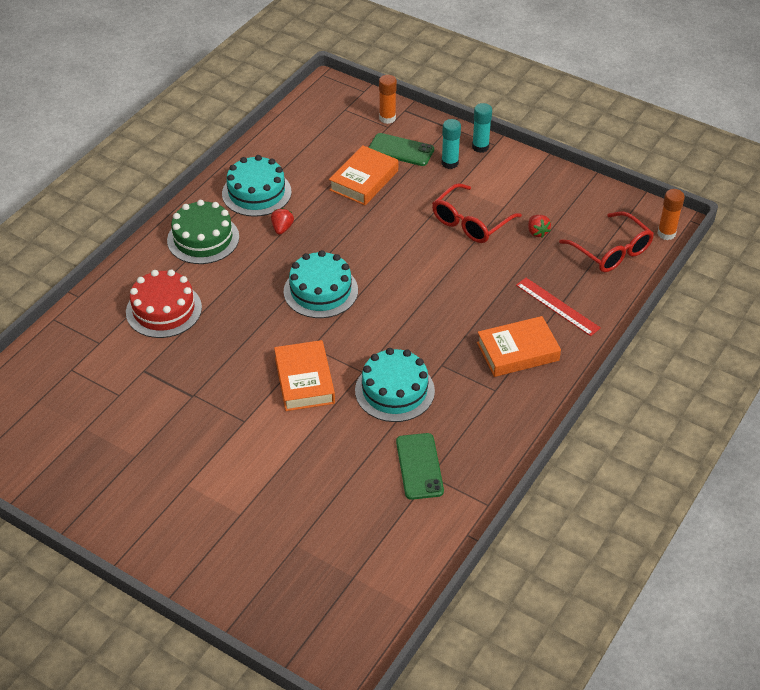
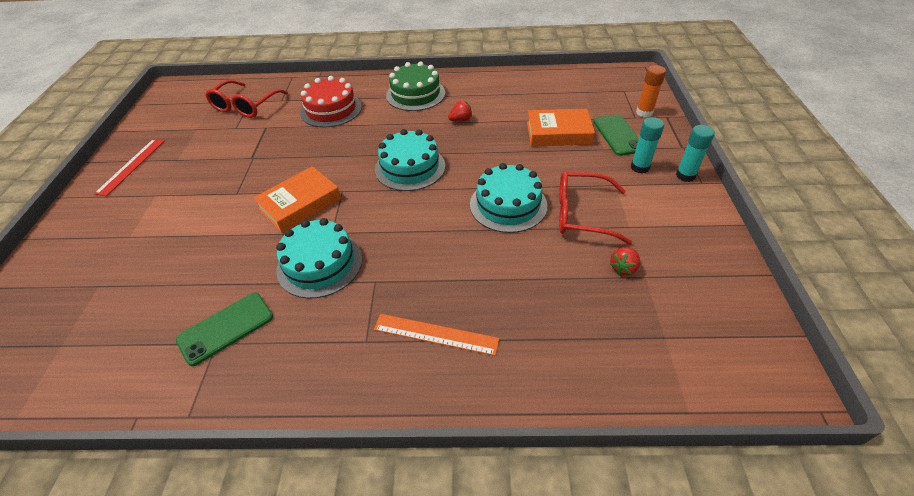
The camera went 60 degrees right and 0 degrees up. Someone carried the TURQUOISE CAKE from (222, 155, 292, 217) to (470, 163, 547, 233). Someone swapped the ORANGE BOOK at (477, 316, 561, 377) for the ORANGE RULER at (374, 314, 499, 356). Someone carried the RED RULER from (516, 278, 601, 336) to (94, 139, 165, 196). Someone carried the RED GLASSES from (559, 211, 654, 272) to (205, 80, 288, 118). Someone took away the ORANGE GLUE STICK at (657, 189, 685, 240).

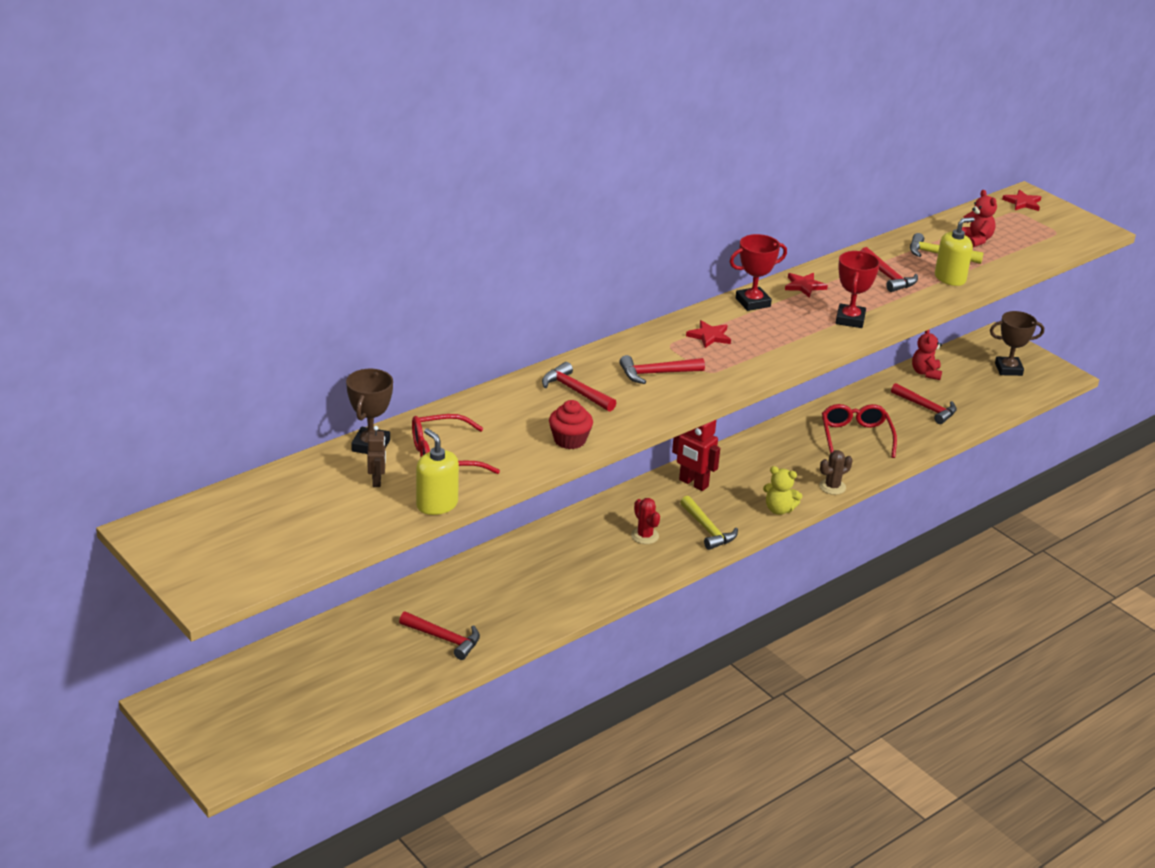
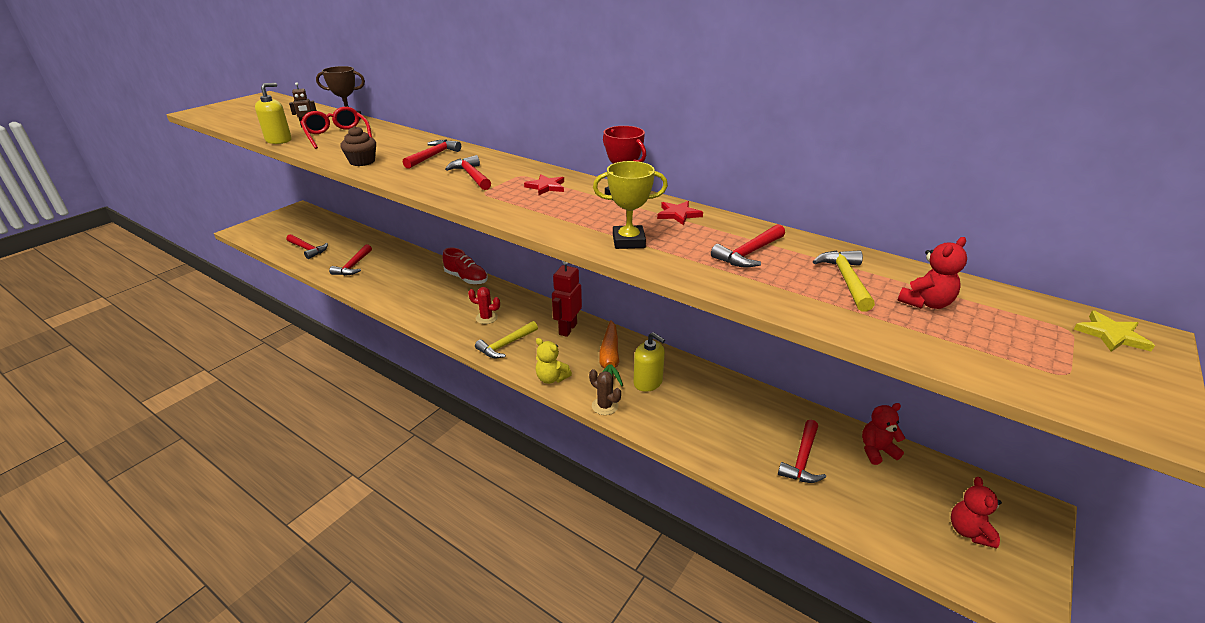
The camera went 75 degrees right and 0 degrees up. Someone repainted the RED CUPCAKE at (549, 400, 593, 449), which became the BROWN CUPCAKE at (340, 126, 376, 166). Someone rotated the RED CACTUS at (631, 498, 660, 544) by 60 degrees clockwise. Someone rotated the YELLOW TEDDY BEAR at (763, 466, 802, 515) by 60 degrees counterclockwise. Someone took away the RED GLASSES at (822, 404, 897, 458). Someone repainted the RED TROPHY at (836, 251, 880, 328), which became the YELLOW TROPHY at (593, 161, 668, 249). Someone carried the YELLOW SOAP DISPENSER from (935, 217, 975, 286) to (633, 332, 665, 392). Someone swapped the BROWN TROPHY at (990, 311, 1044, 376) for the RED TEDDY BEAR at (951, 477, 1002, 548). Someone repainted the RED STAR at (1002, 189, 1041, 211), which became the YELLOW STAR at (1073, 311, 1155, 352). Someone put down the RED HAMMER at (286, 234, 328, 259). Someone put down the RED SHOE at (442, 248, 488, 284). Someone put down the ORANGE CARROT at (599, 320, 623, 386).

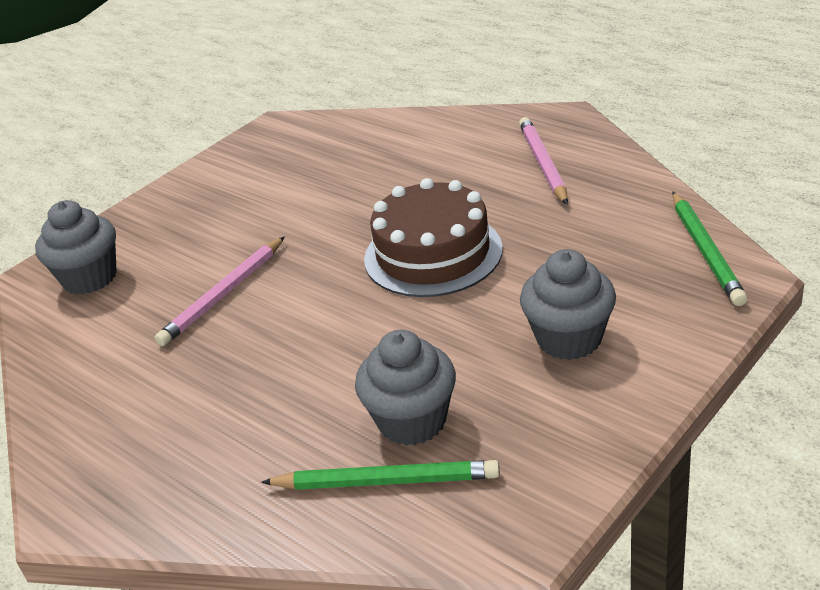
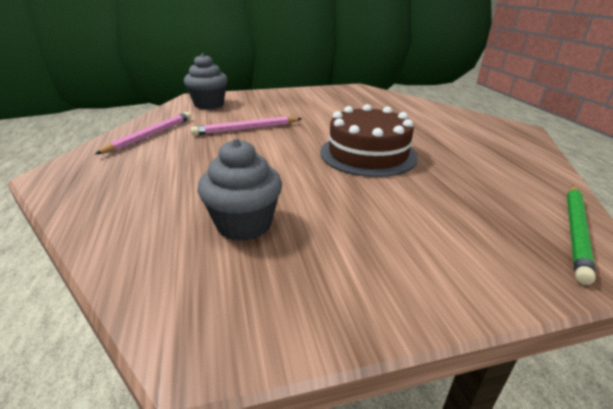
The camera went 30 degrees right and 5 degrees down. Someone took away the GREEN PENCIL at (261, 460, 500, 490). Someone carried the PINK PENCIL from (519, 117, 568, 205) to (95, 112, 191, 154). Someone took away the GREY CUPCAKE at (520, 249, 616, 360).

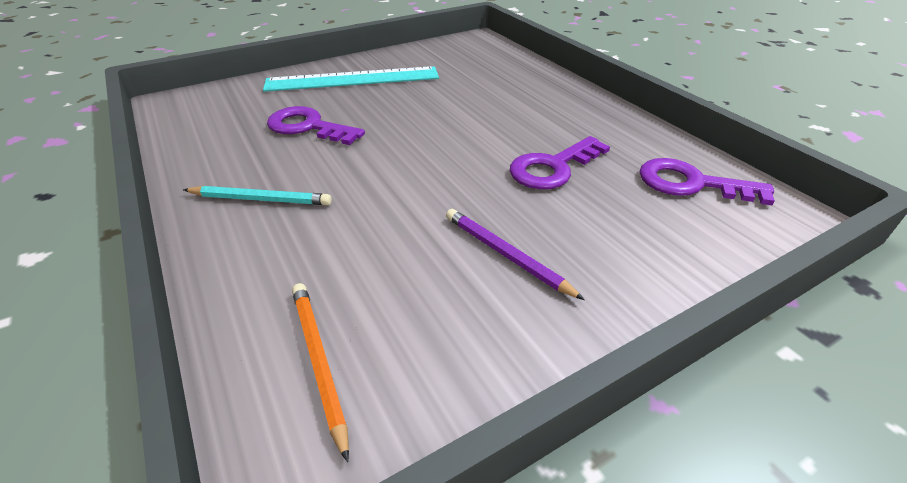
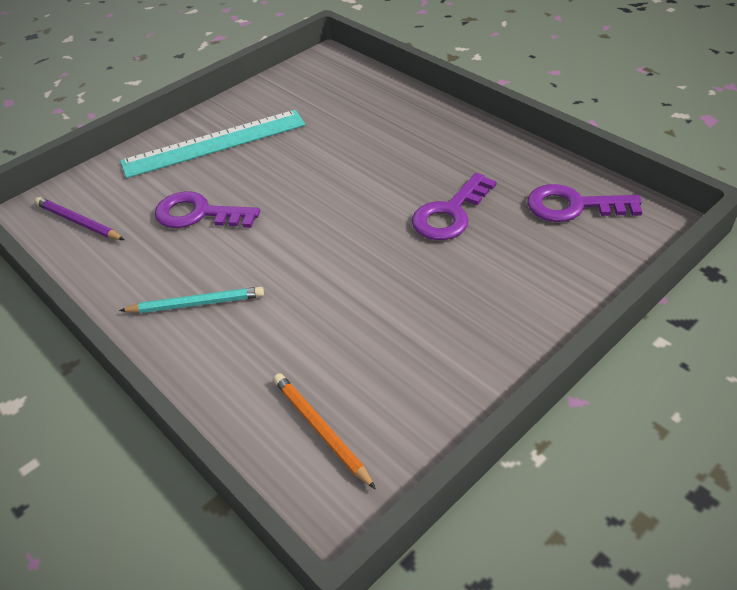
The camera went 10 degrees left and 5 degrees up. Someone carried the PURPLE PENCIL from (446, 209, 585, 300) to (35, 197, 124, 240).

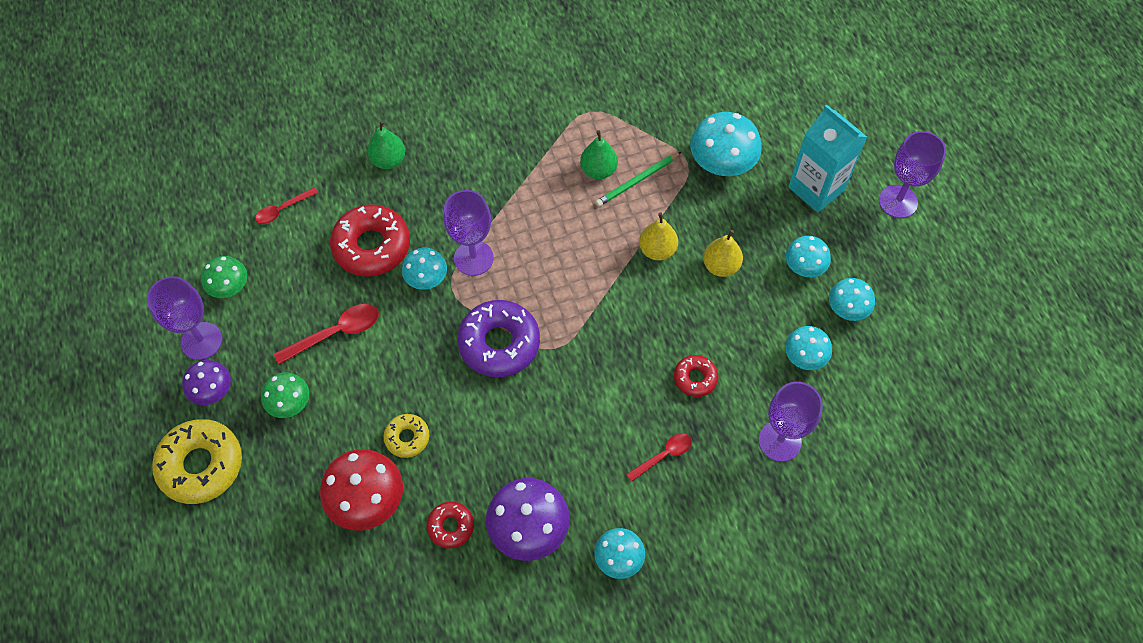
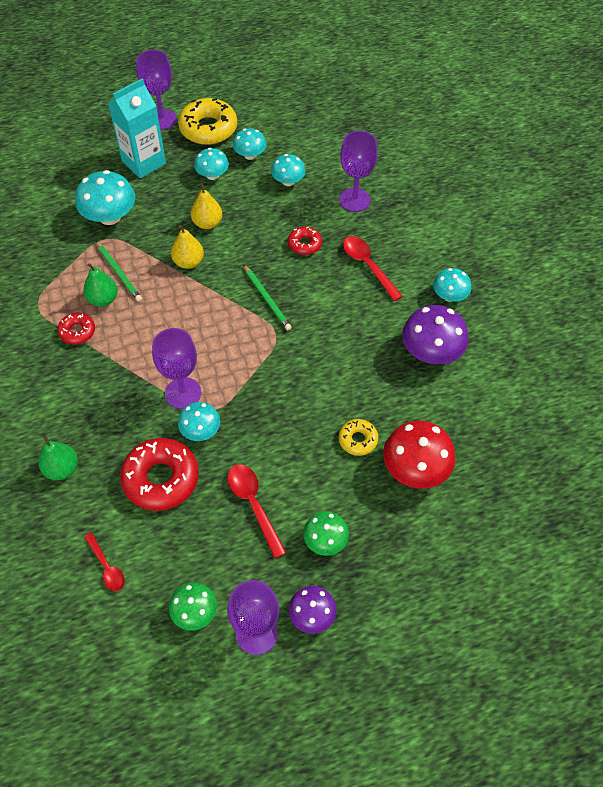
The camera went 90 degrees left and 5 degrees down. Someone carried the YELLOW DONUT from (152, 419, 242, 504) to (178, 98, 237, 145). Someone carried the RED DONUT from (427, 502, 474, 548) to (57, 313, 95, 345). Someone took away the PURPLE DONUT at (457, 300, 540, 377). Someone scaled the RED SPOON at (626, 433, 692, 482) by 1.54. Someone put down the GREEN PENCIL at (243, 264, 292, 330).

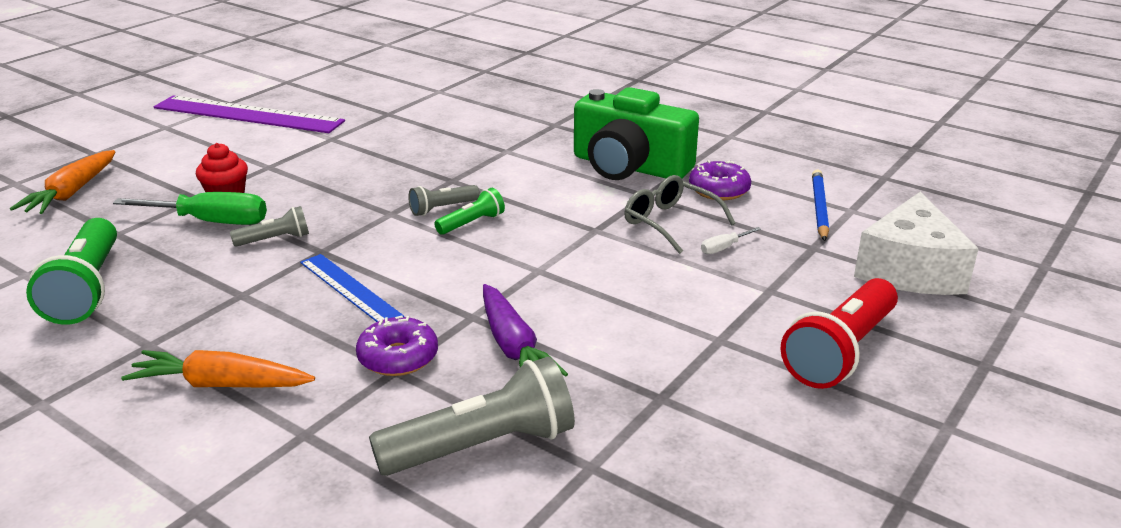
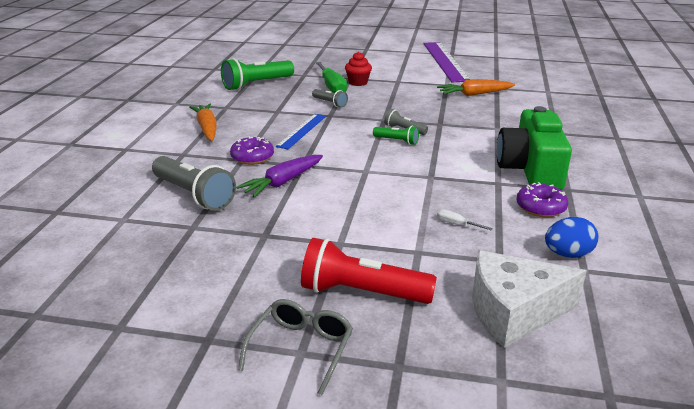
The camera went 65 degrees right and 0 degrees up. Someone carried the ORANGE CARROT from (10, 150, 115, 214) to (437, 79, 515, 96). Someone carried the GREY GLASSES from (624, 175, 736, 254) to (238, 299, 353, 395). Someone swapped the BLUE PENCIL at (812, 169, 829, 241) for the BLUE EGG at (545, 217, 599, 258).

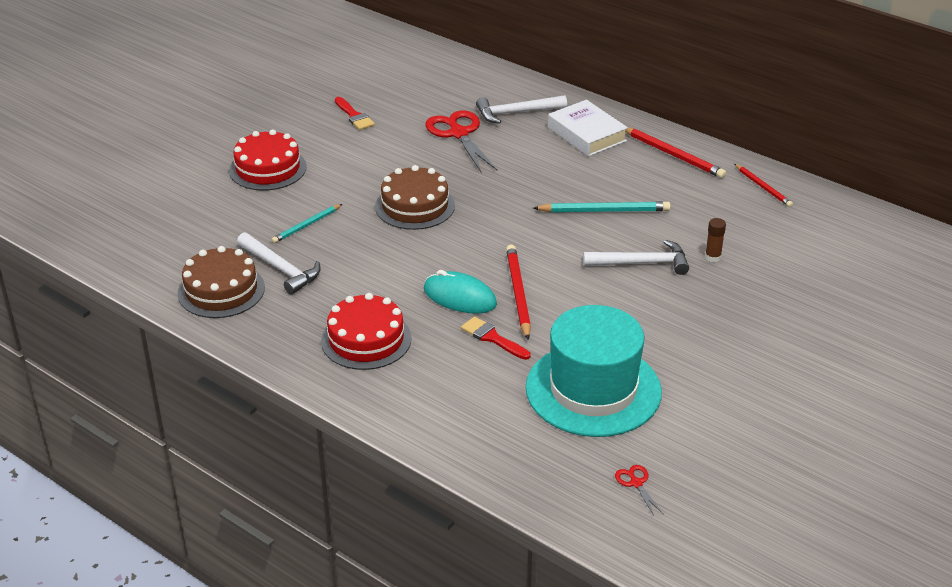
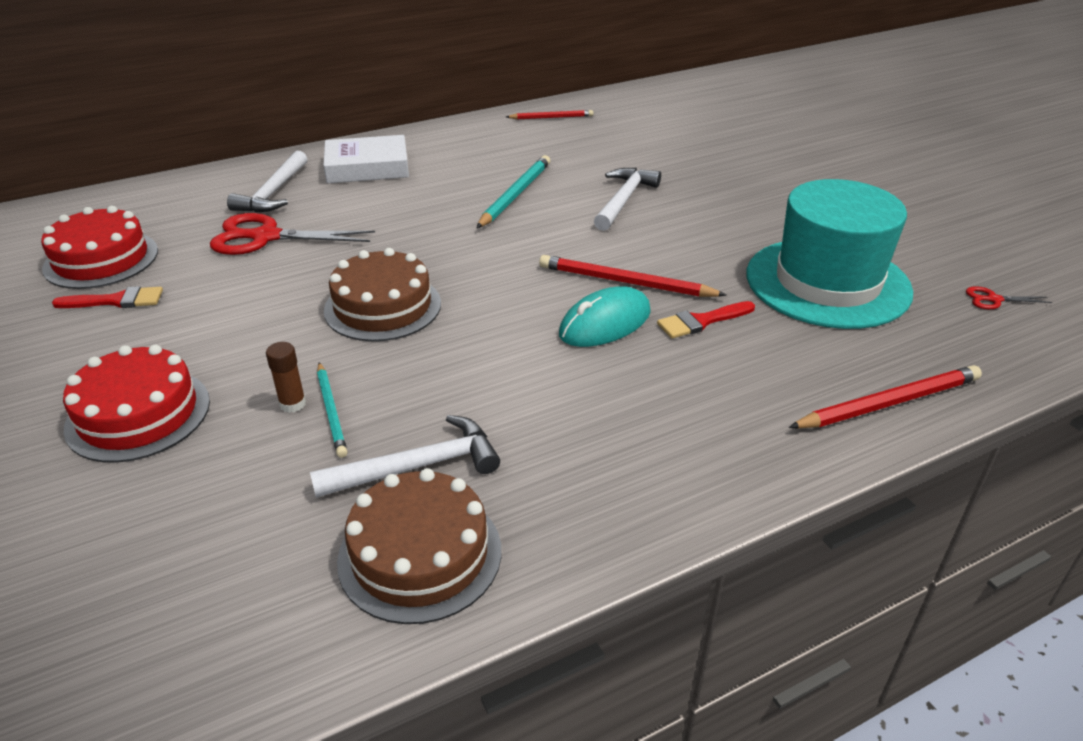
The camera went 65 degrees left and 0 degrees up. Someone carried the RED CAKE from (321, 293, 412, 370) to (41, 206, 158, 289). Someone carried the RED PENCIL from (625, 127, 726, 178) to (789, 365, 982, 428). Someone carried the BROWN GLUE STICK from (705, 218, 726, 262) to (266, 342, 306, 413).

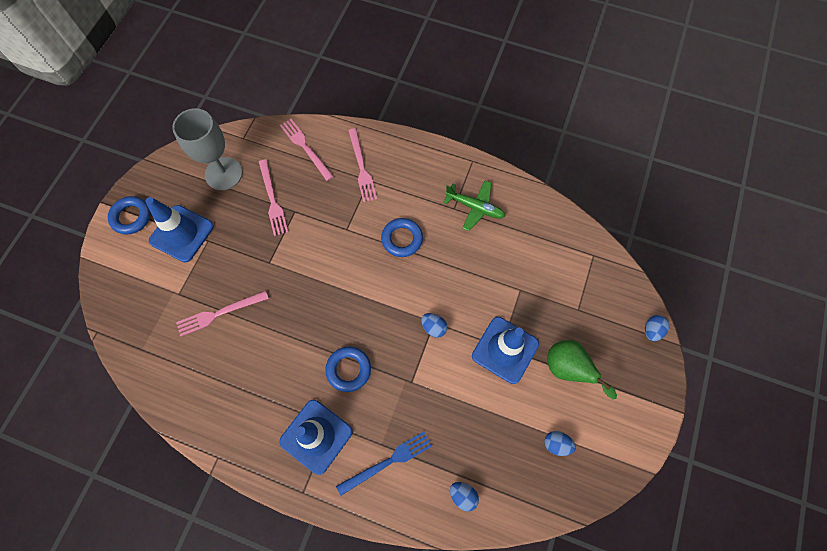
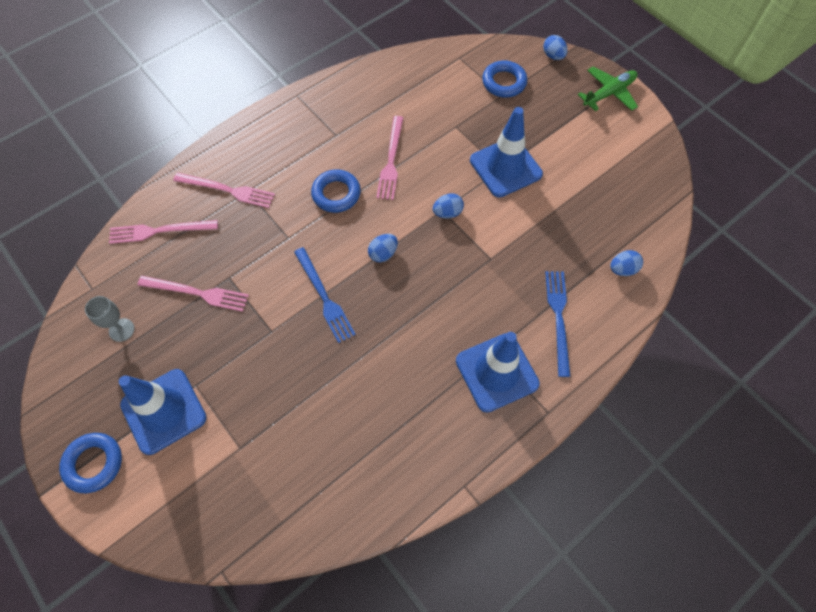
The camera went 60 degrees left and 5 degrees down. Someone scaled the GREY GOBLET at (172, 108, 242, 190) by 0.49. Someone carried the PINK FORK from (176, 291, 269, 336) to (376, 116, 403, 200). Someone carried the BLUE RING from (325, 347, 371, 392) to (482, 60, 527, 98). Someone carried the GREEN PLANE from (443, 180, 505, 231) to (578, 66, 638, 111). Someone carried the BLUE EGG from (544, 431, 576, 456) to (368, 234, 398, 262). Someone took away the GREEN PEAR at (547, 340, 617, 399). Someone put down the BLUE FORK at (294, 247, 356, 343).

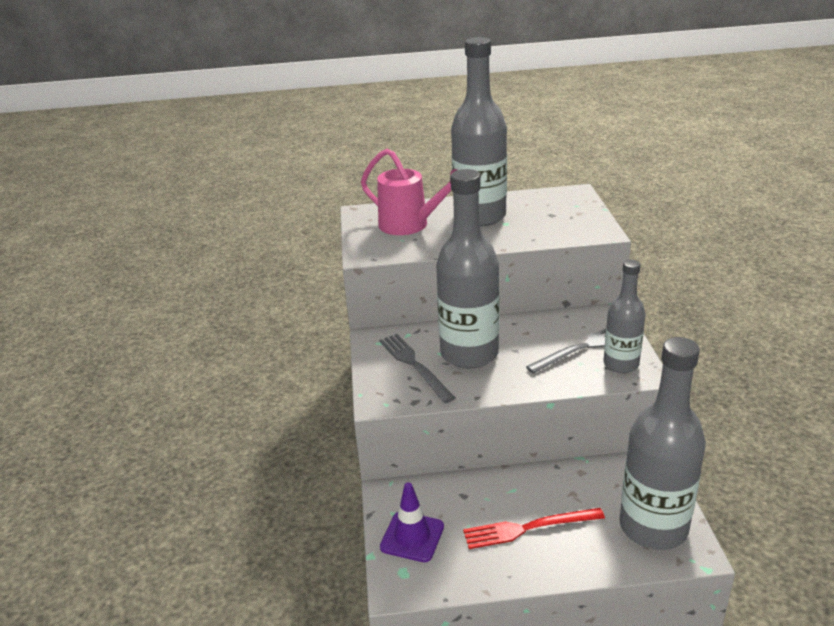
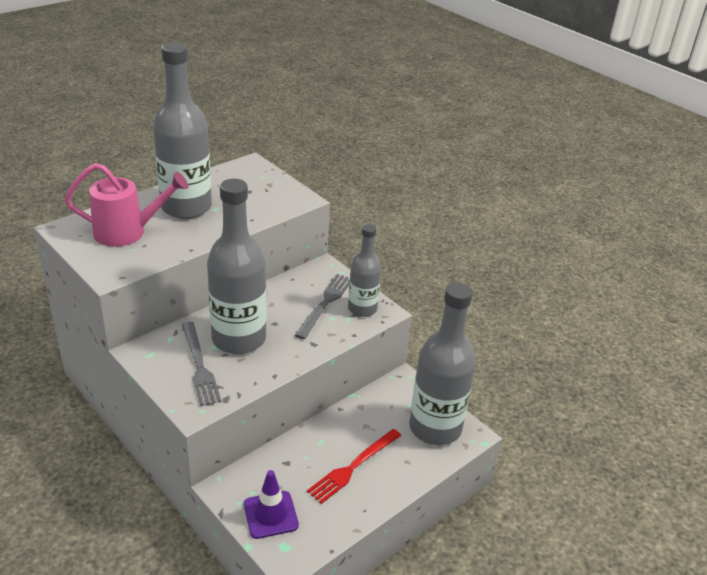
The camera went 40 degrees left and 5 degrees up. Someone rotated the GREY FORK at (379, 334, 455, 403) by 135 degrees counterclockwise.

